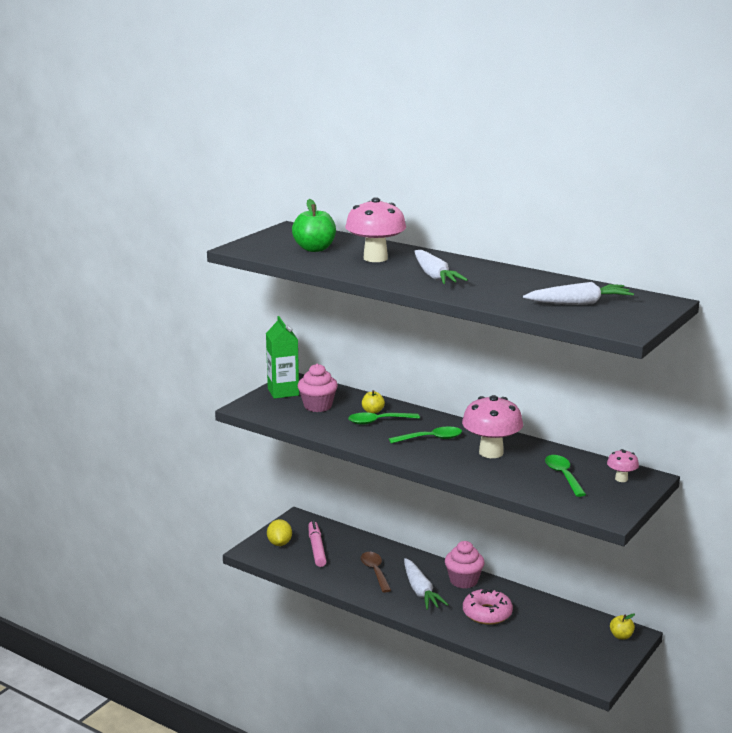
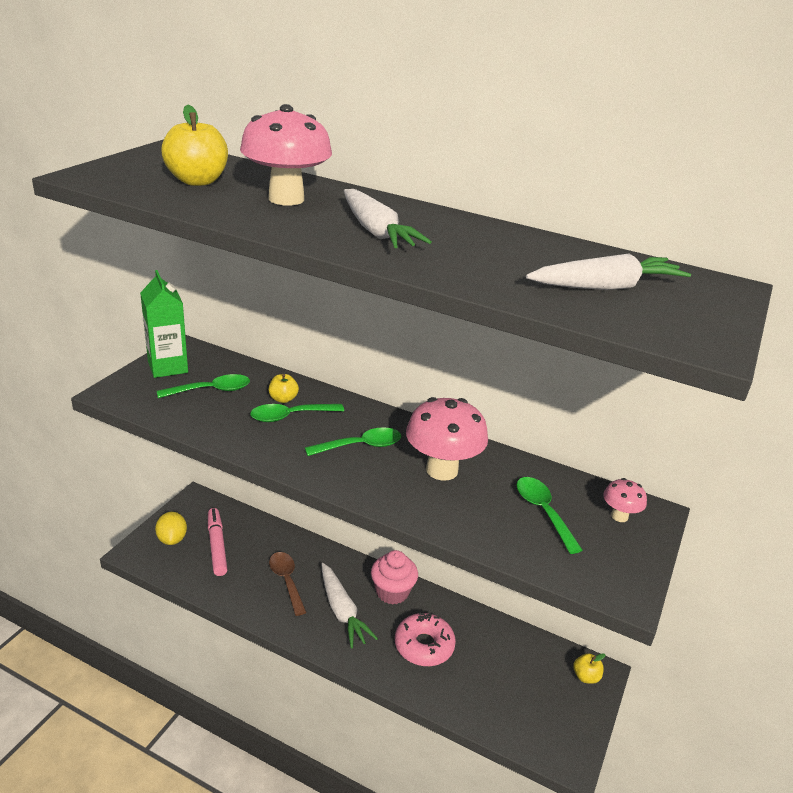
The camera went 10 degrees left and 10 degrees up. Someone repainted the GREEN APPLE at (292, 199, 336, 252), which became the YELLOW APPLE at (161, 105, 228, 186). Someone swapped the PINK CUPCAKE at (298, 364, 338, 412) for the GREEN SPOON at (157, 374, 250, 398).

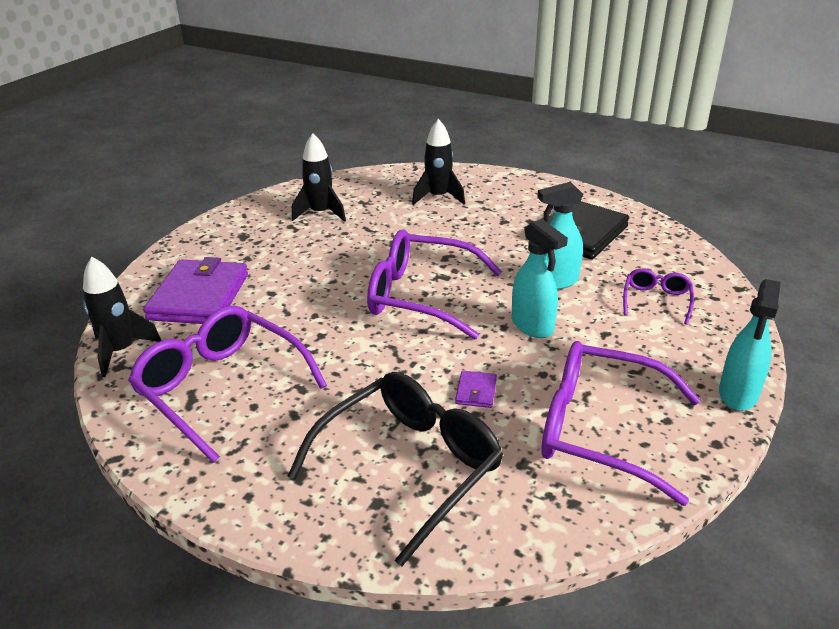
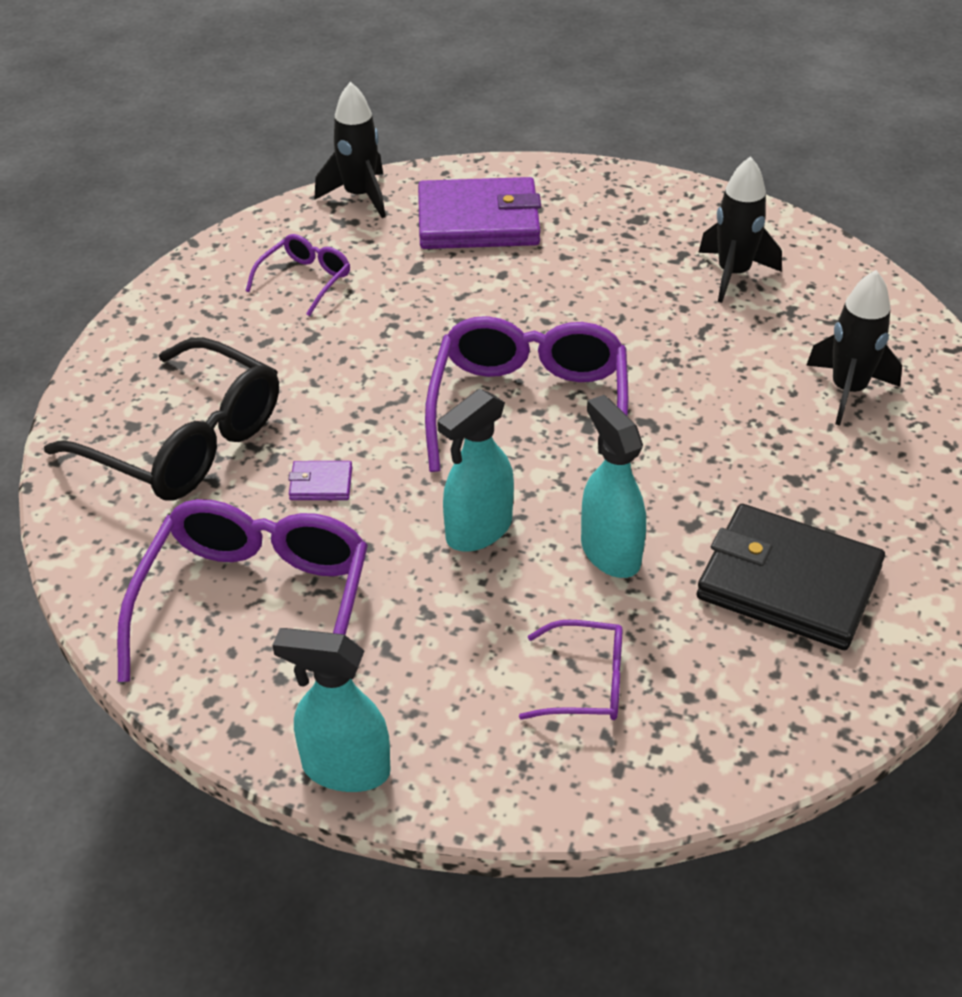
The camera went 80 degrees right and 10 degrees up. Someone scaled the PURPLE GLASSES at (128, 306, 327, 463) by 0.50.

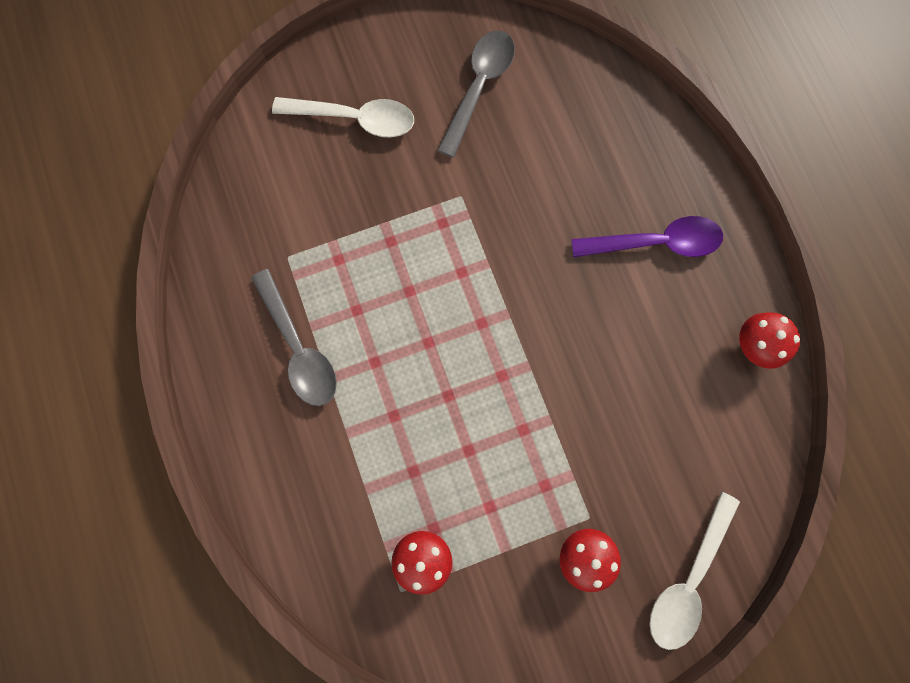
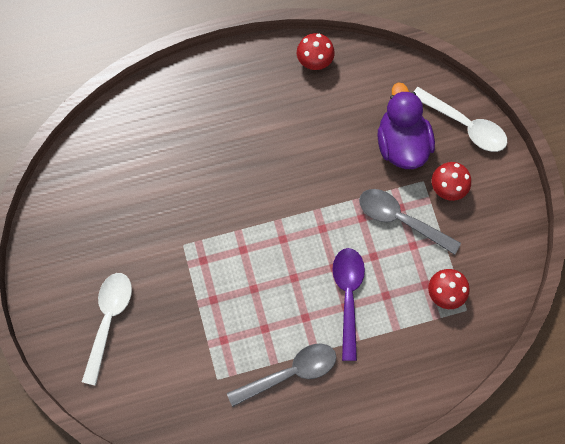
The camera went 85 degrees left and 5 degrees down. Someone carried the GREY SPOON from (437, 30, 515, 157) to (359, 189, 461, 255). Someone carried the PURPLE SPOON from (571, 216, 723, 257) to (332, 248, 365, 361). Someone put down the PURPLE DUCK at (378, 83, 435, 169).

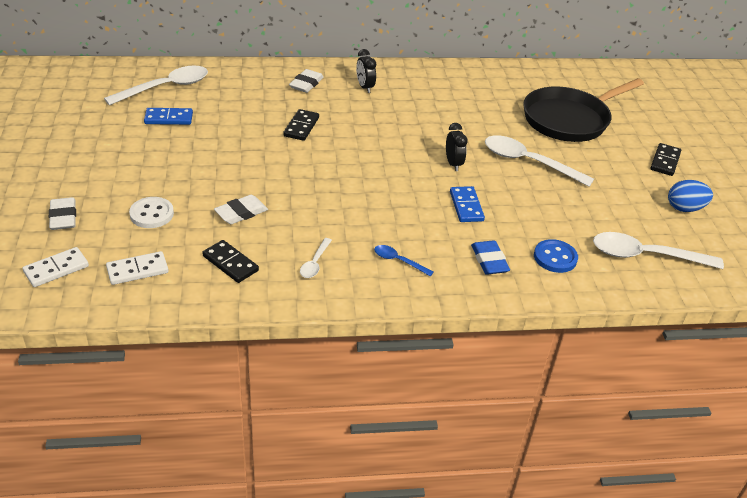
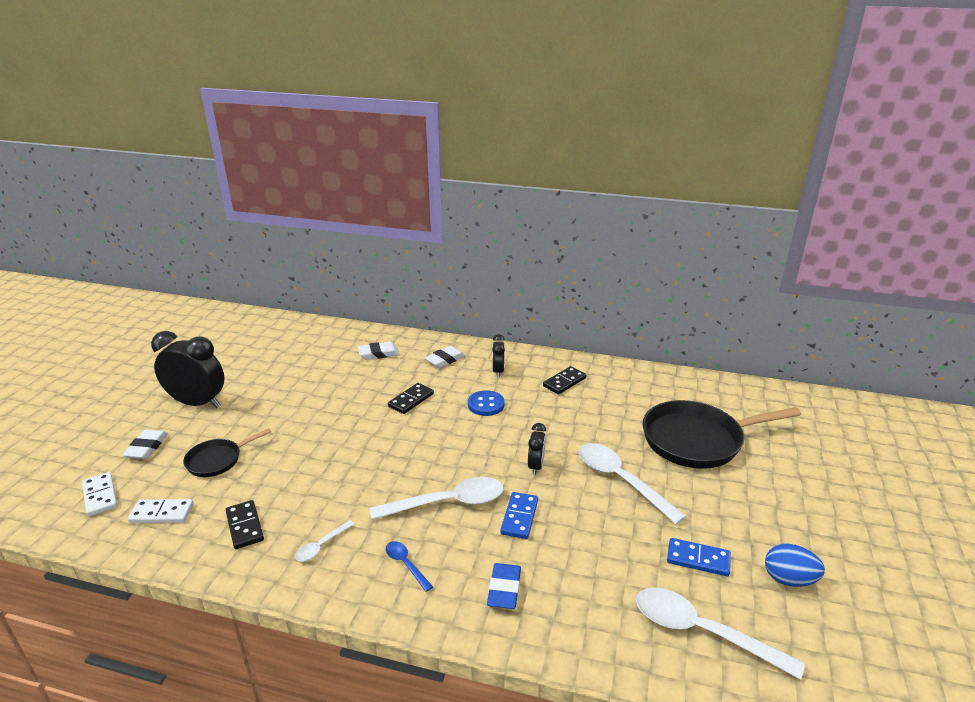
The camera went 25 degrees right and 10 degrees down. Someone rotated the WHITE DOMINO at (23, 247, 89, 287) by 75 degrees clockwise. Someone carried the WHITE SPOON from (104, 65, 208, 105) to (370, 477, 504, 520). Someone swapped the WHITE BUTTON at (129, 197, 174, 228) for the BLACK PAN at (183, 428, 271, 477). Someone carried the BLUE DOMINO from (144, 108, 193, 125) to (667, 538, 731, 576). Someone carried the WHITE ERASER from (214, 195, 268, 224) to (358, 342, 399, 360). Someone carried the BLUE BUTTON from (534, 239, 578, 273) to (468, 390, 505, 416). Someone carried the BLACK DOMINO from (650, 143, 681, 176) to (543, 366, 586, 394). Someone put down the BLACK CLOCK at (151, 331, 224, 408).

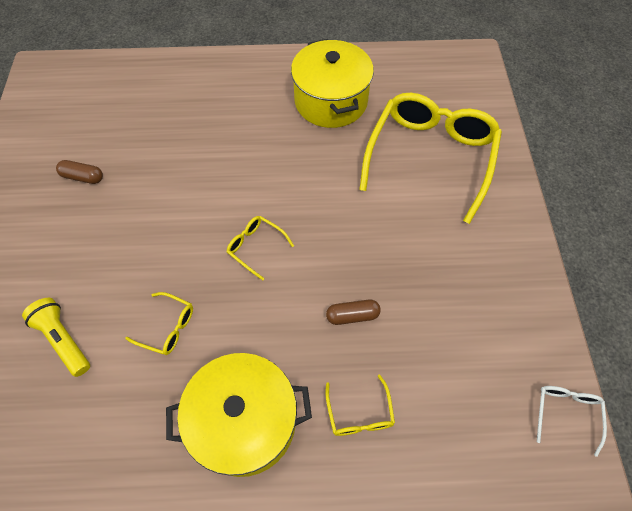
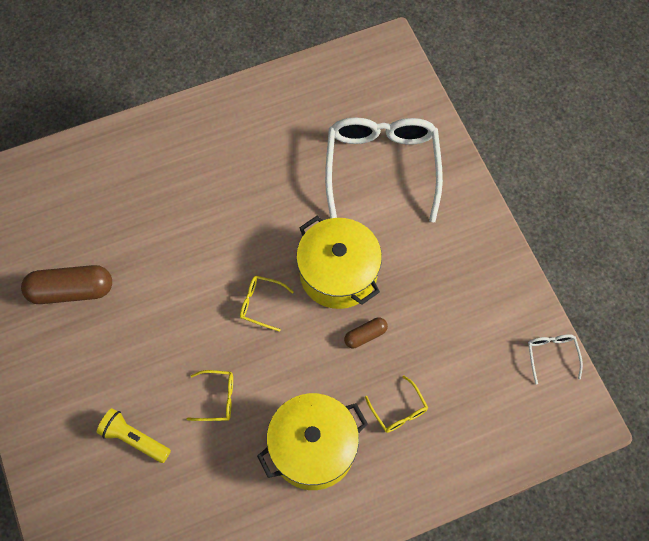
The camera went 20 degrees left and 5 degrees up. Someone scaled the BROWN CAPSULE at (56, 160, 103, 184) by 1.92. Someone carried the YELLOW POT from (291, 39, 374, 128) to (296, 216, 382, 309). Someone repainted the YELLOW GLASSES at (359, 93, 502, 224), which became the WHITE GLASSES at (325, 117, 443, 222).

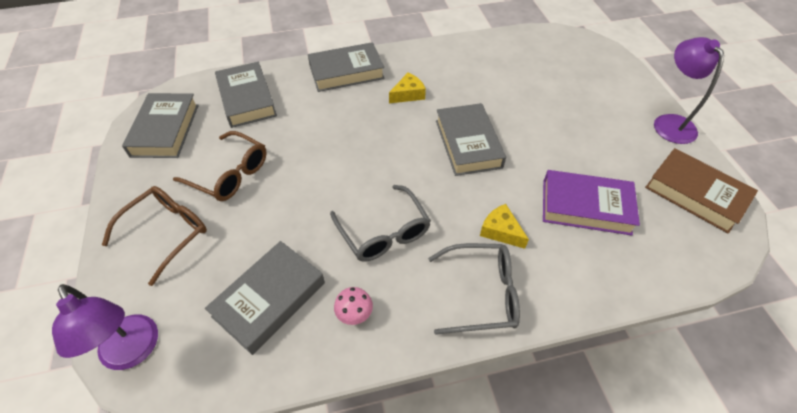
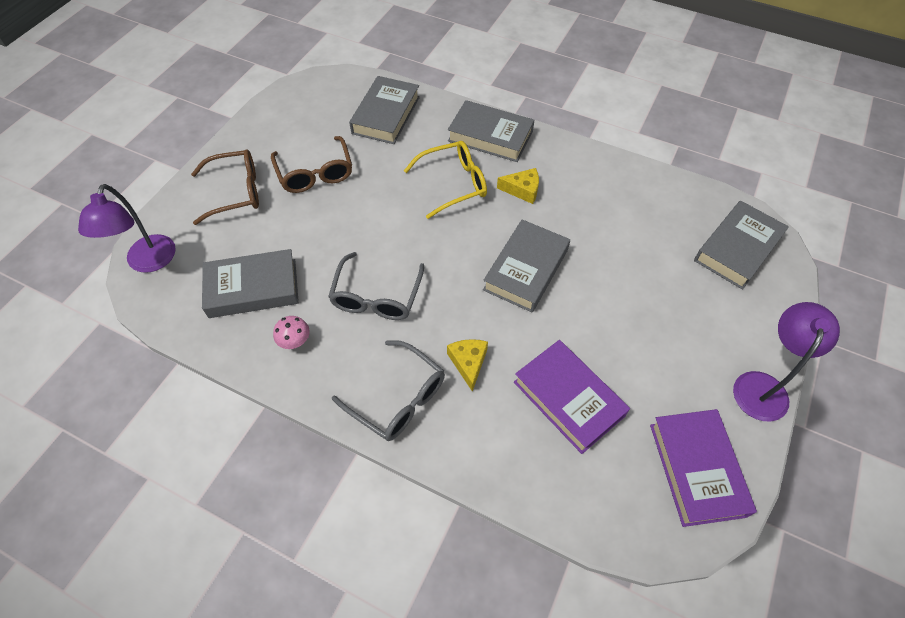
The camera went 40 degrees right and 5 degrees up. Someone carried the GREY BOOK from (122, 93, 199, 158) to (694, 201, 789, 290). Someone repainted the BROWN BOOK at (645, 148, 758, 234), which became the PURPLE BOOK at (650, 409, 757, 527). Someone put down the YELLOW GLASSES at (404, 141, 487, 219).

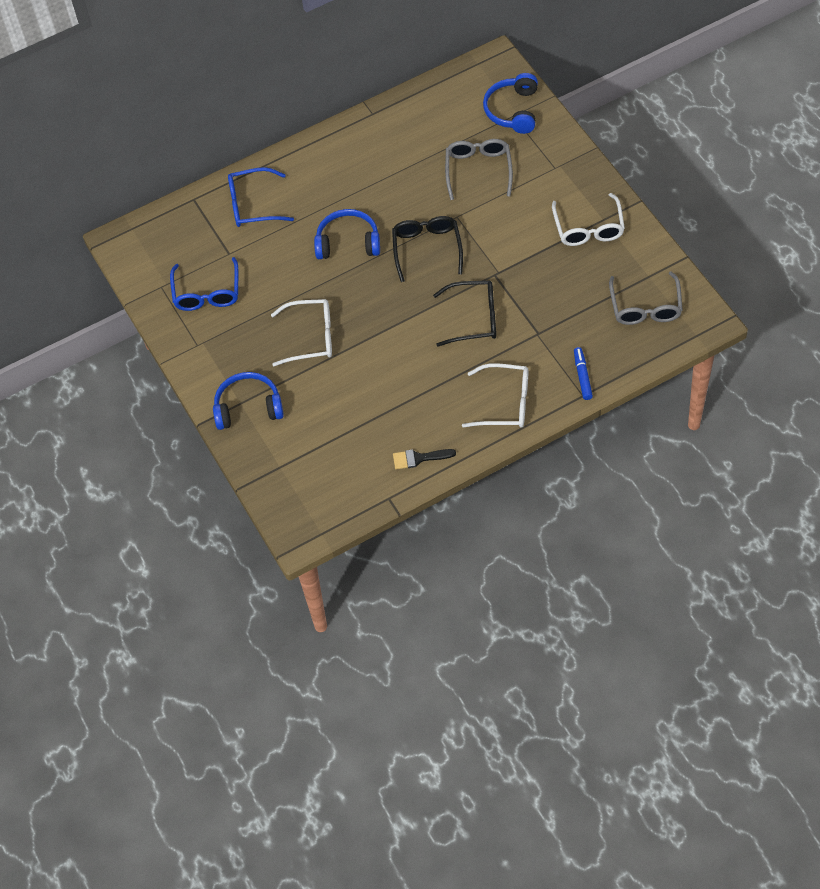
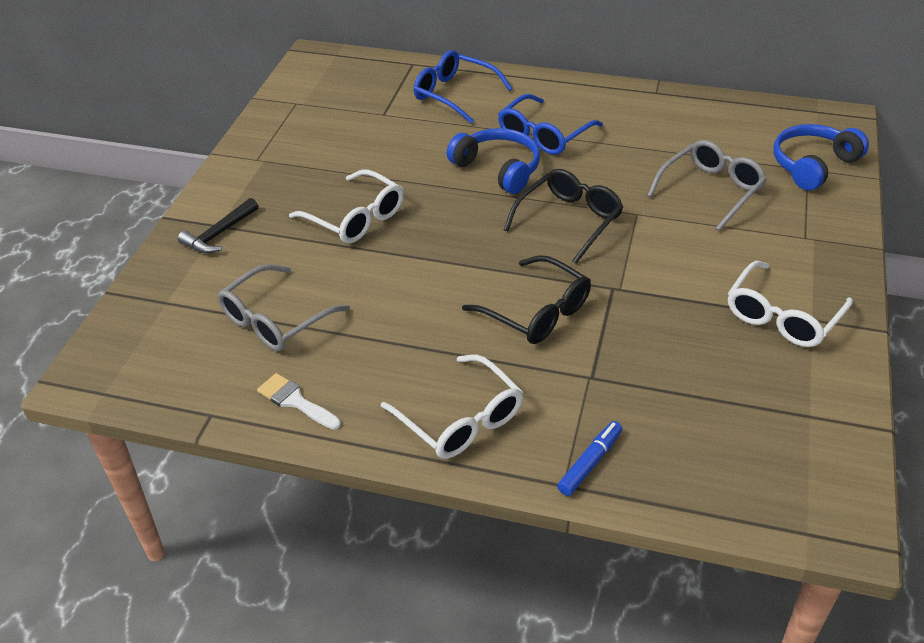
The camera went 40 degrees right and 15 degrees down. Someone carried the BLUE GLASSES from (170, 257, 238, 311) to (498, 94, 603, 155). Someone swapped the BLUE HEADPHONES at (213, 372, 284, 430) for the BLACK HAMMER at (178, 198, 258, 253). Someone repainted the BLACK BRUSH at (393, 449, 456, 469), which became the WHITE BRUSH at (257, 373, 341, 430). Someone carried the GREY GLASSES from (609, 271, 683, 325) to (218, 264, 350, 351).

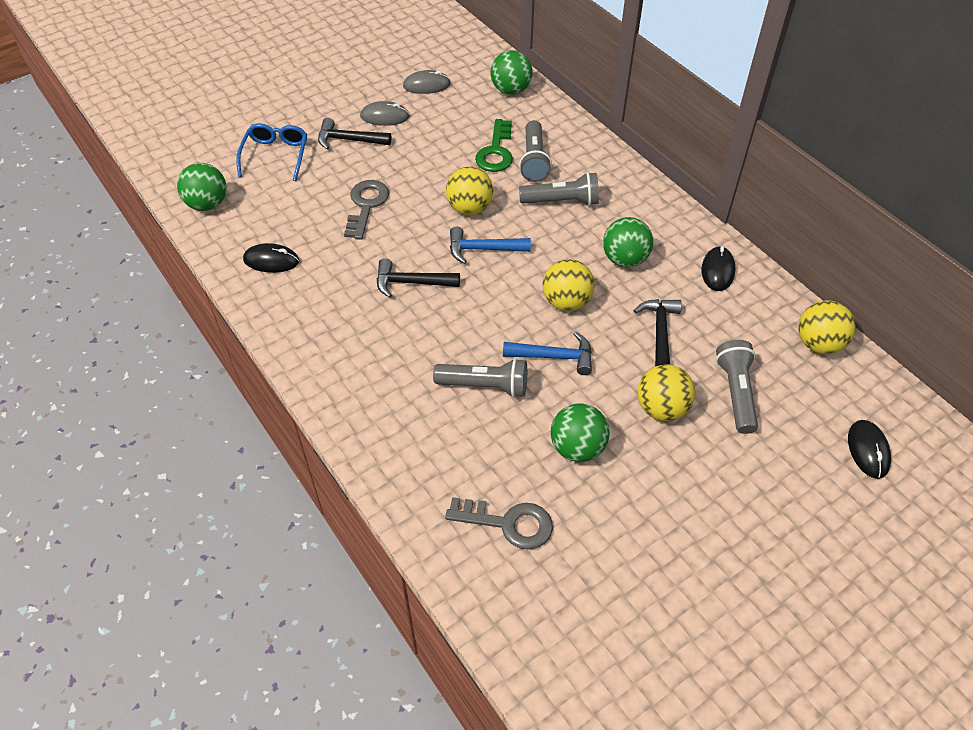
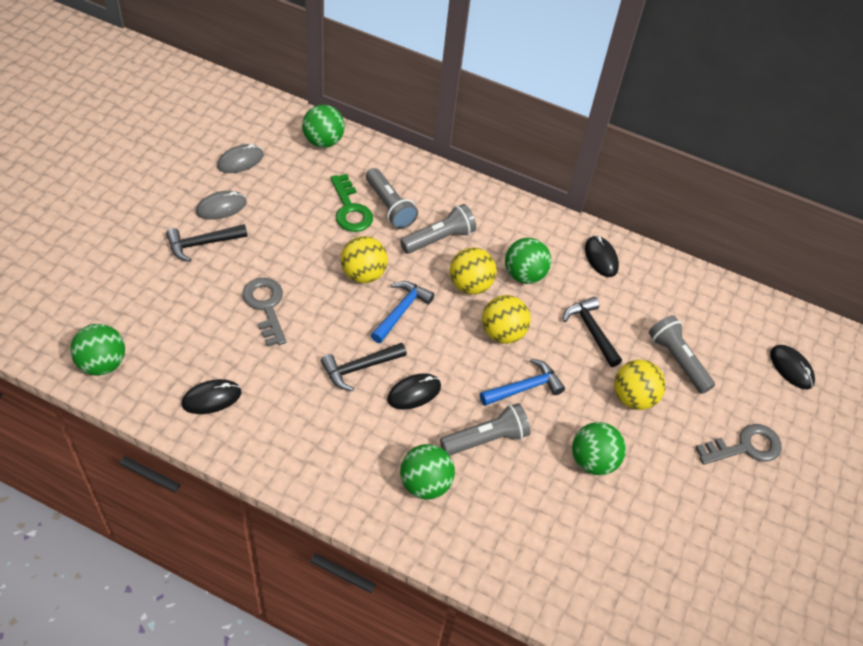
The camera went 35 degrees left and 0 degrees up. Someone took away the BLUE GLASSES at (236, 123, 307, 181). Someone carried the GREY KEY from (445, 497, 553, 550) to (695, 424, 782, 465). Someone rotated the BLUE HAMMER at (450, 227, 531, 264) by 150 degrees clockwise. Someone carried the YELLOW BALL from (798, 300, 856, 354) to (450, 248, 497, 294). Someone put down the BLACK MOUSE at (387, 373, 441, 409). Someone put down the GREEN BALL at (400, 444, 455, 499).

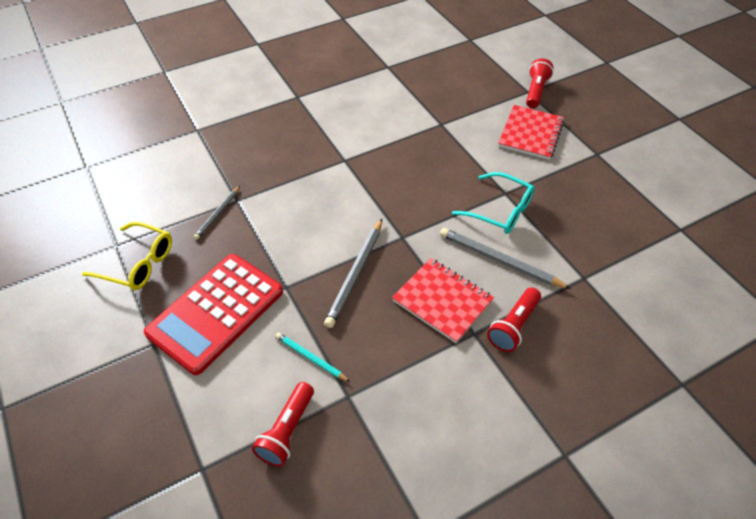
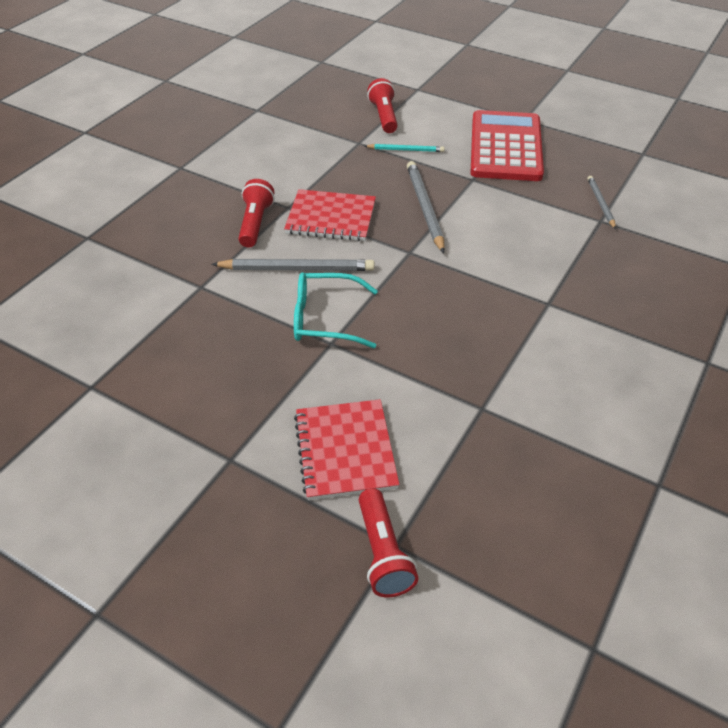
The camera went 150 degrees right and 5 degrees down. Someone took away the YELLOW GLASSES at (82, 222, 172, 290).

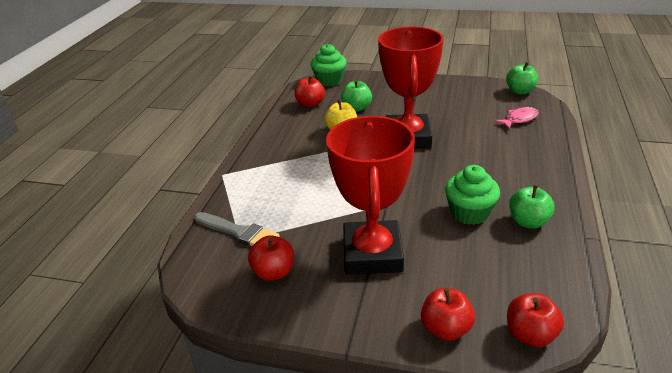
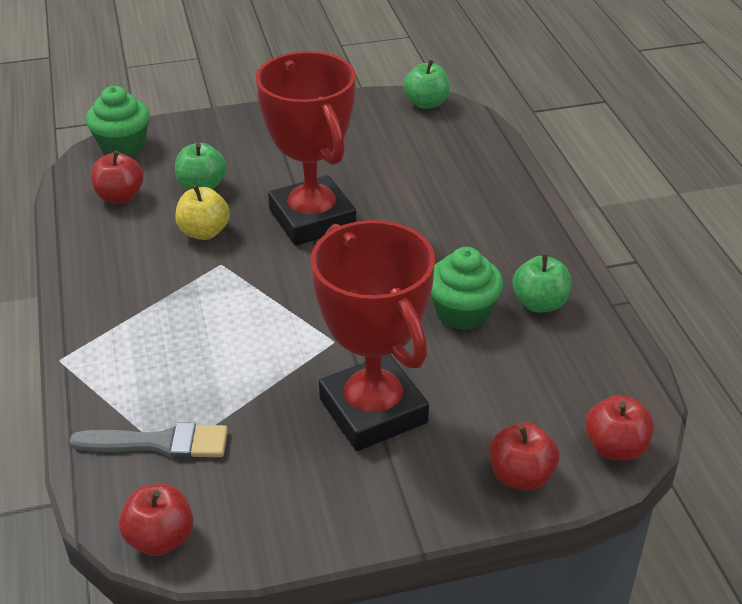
The camera went 30 degrees left and 5 degrees up. Someone carried the RED APPLE from (248, 235, 294, 281) to (119, 484, 193, 556). Someone took away the PINK FISH at (494, 107, 539, 129).

